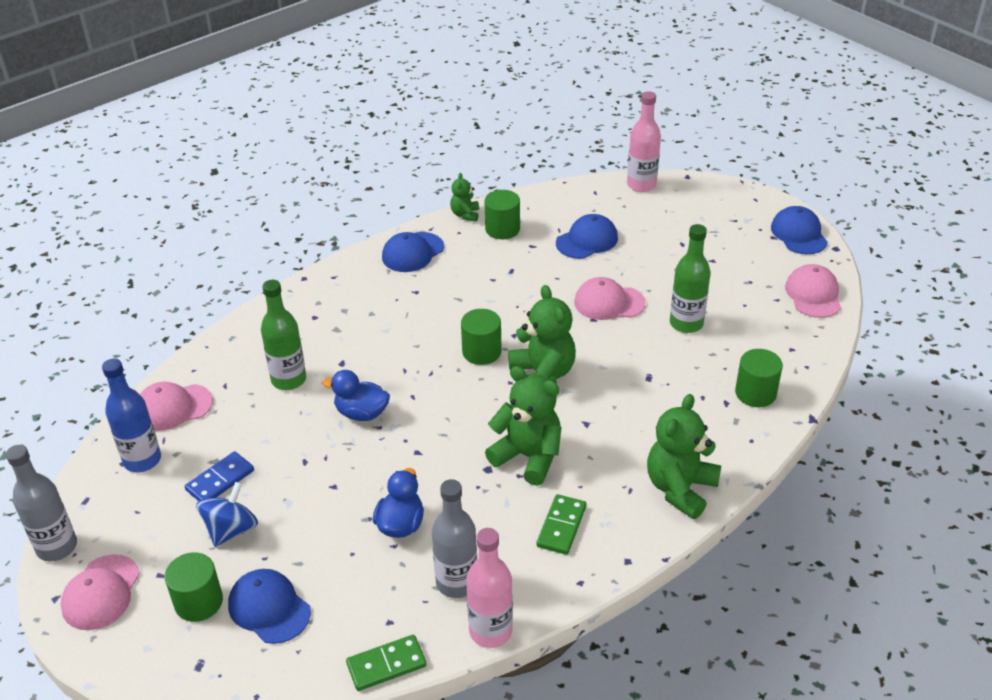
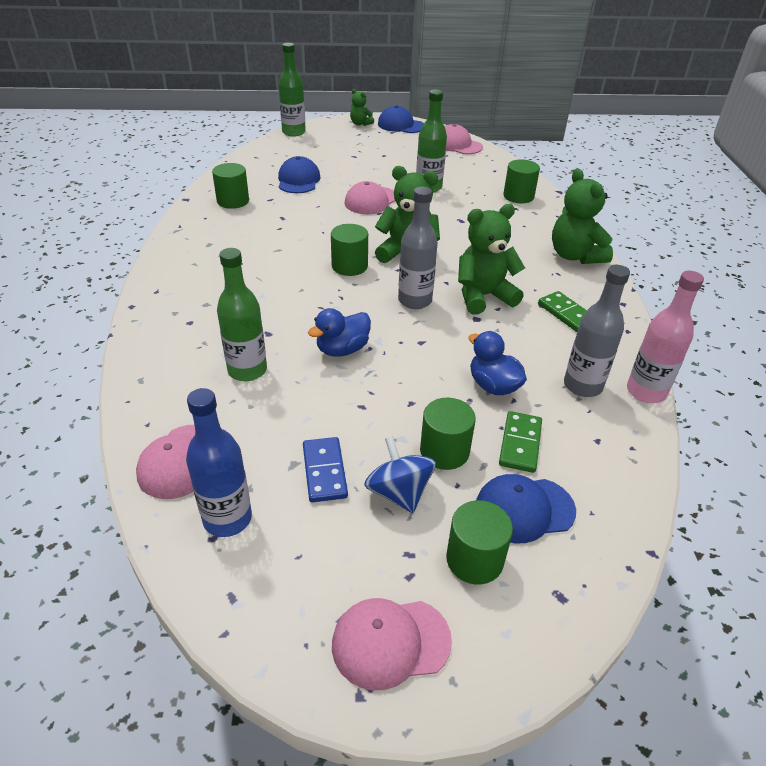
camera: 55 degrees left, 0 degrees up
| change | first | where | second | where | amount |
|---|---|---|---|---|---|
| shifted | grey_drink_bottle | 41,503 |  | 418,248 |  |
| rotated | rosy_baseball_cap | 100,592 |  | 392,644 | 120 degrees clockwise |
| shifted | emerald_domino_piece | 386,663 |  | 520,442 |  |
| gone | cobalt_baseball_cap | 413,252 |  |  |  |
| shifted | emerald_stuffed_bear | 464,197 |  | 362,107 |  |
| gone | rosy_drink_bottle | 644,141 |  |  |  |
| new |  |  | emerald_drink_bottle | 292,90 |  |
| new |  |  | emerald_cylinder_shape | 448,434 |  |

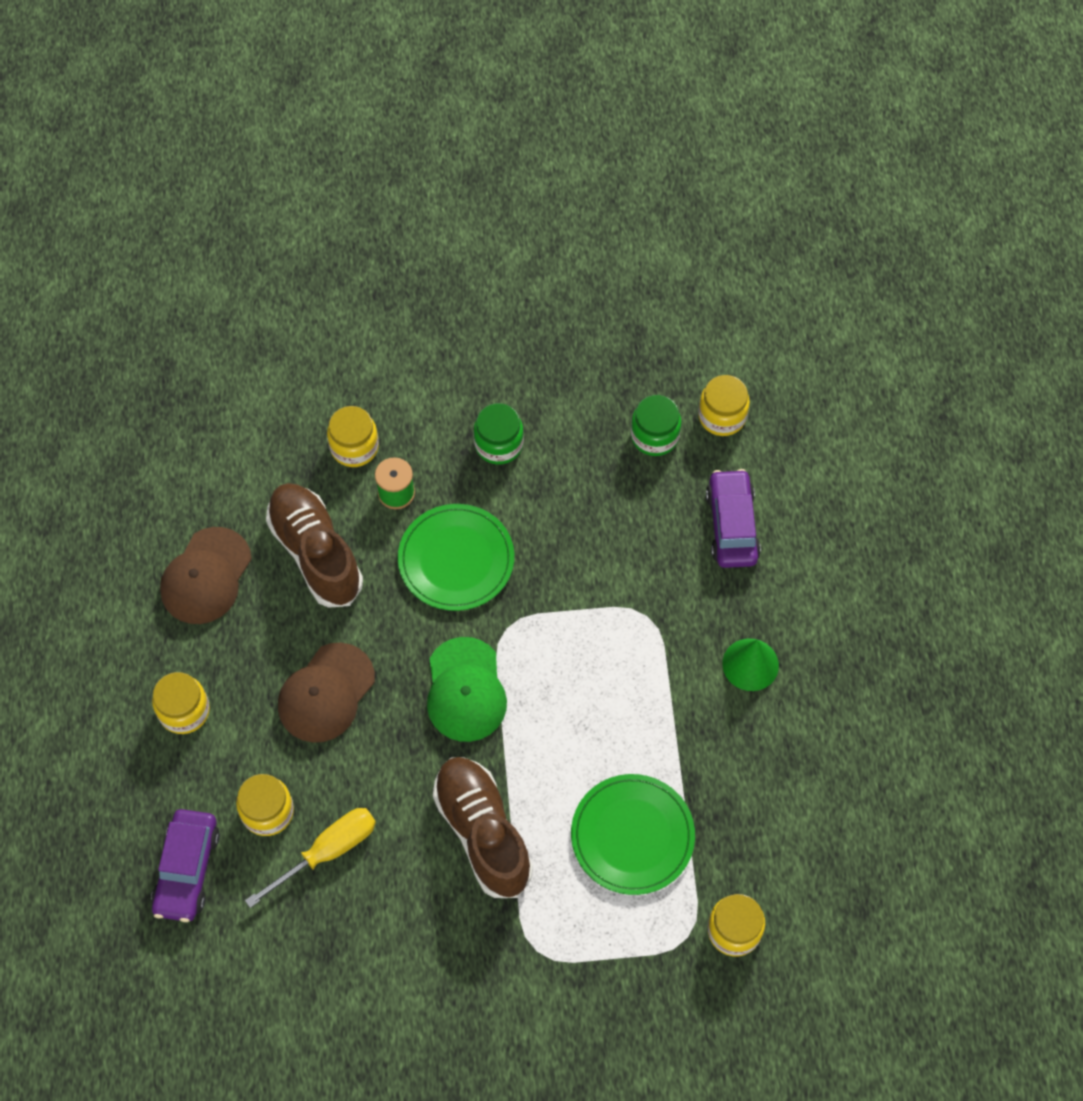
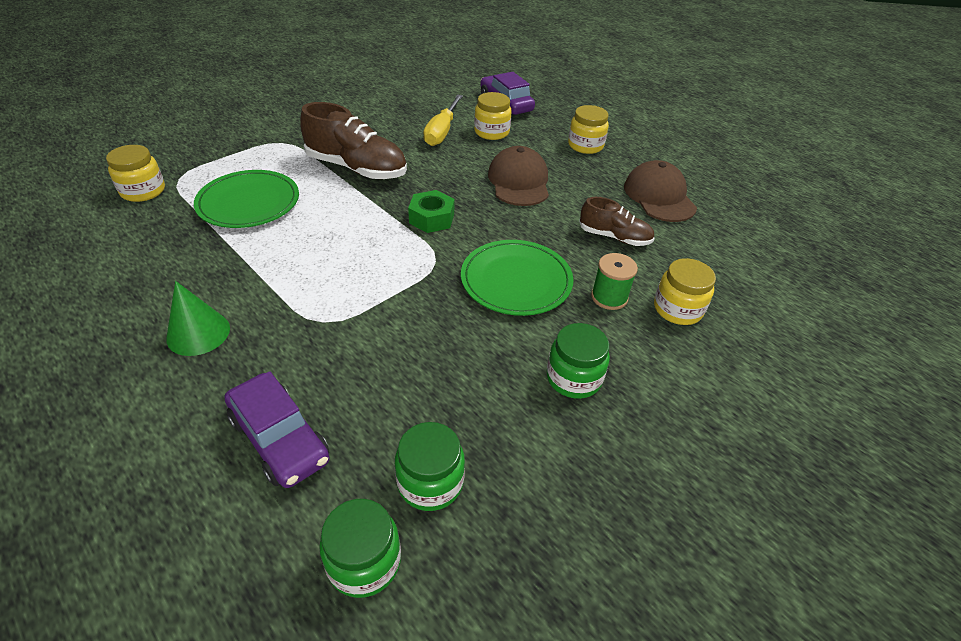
camera: 140 degrees right, 20 degrees down
| change | first | where | second | where | amount |
|---|---|---|---|---|---|
| scaled | dark_brown_lace-up_shoe | 314,545 |  | 617,221 | x0.59 |
| swapped | emerald_baseball_cap | 467,689 | emerald_nut | 431,211 |  |
| repainted | bright_yellow_preserve_jar | 724,405 | emerald_preserve_jar | 360,548 |  |

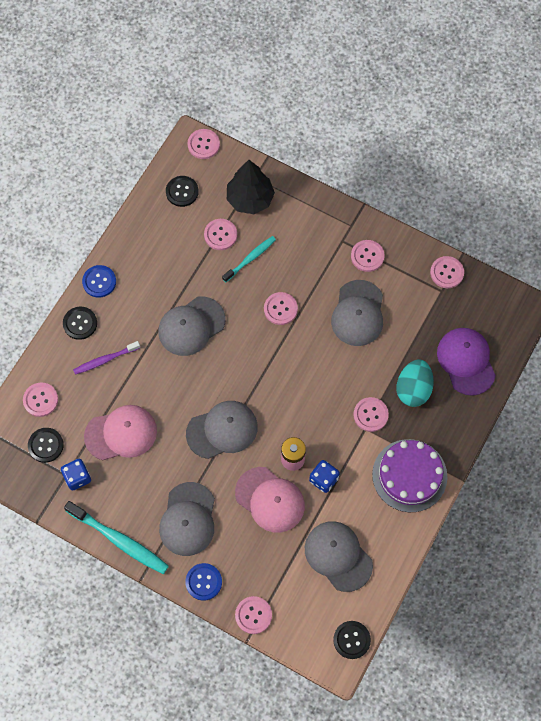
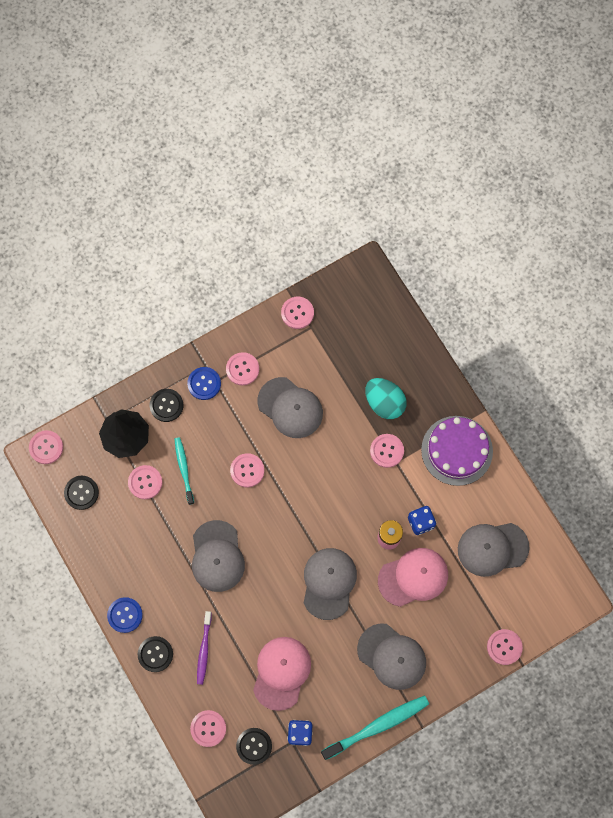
camera: 60 degrees left, 5 degrees up
| change | first | where | second | where | amount |
|---|---|---|---|---|---|
| shifted | cobalt_sewing_button | 203,582 |  | 204,383 |  |
| shifted | jet-black_sewing_button | 352,640 |  | 166,405 |  |
| gone | violet_baseball_cap | 466,362 |  |  |  |

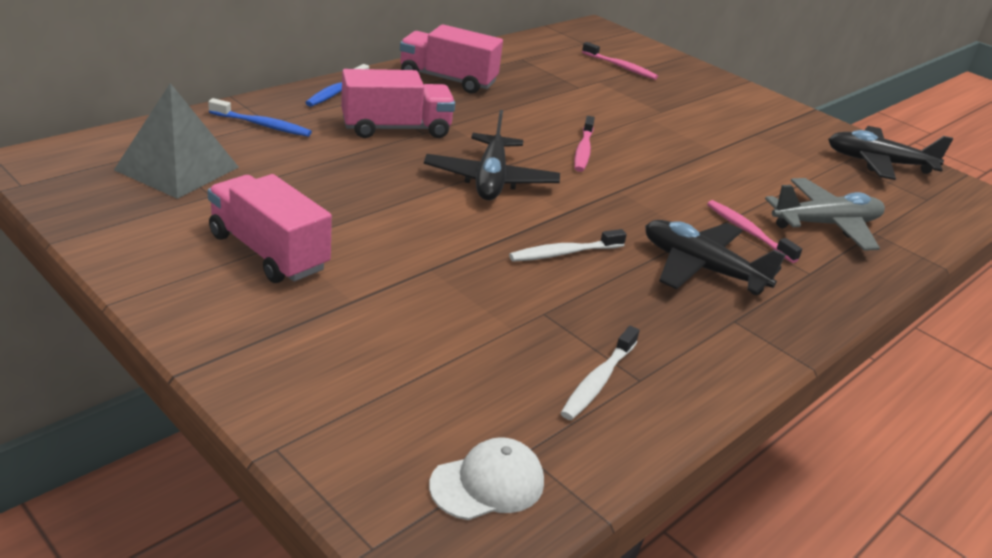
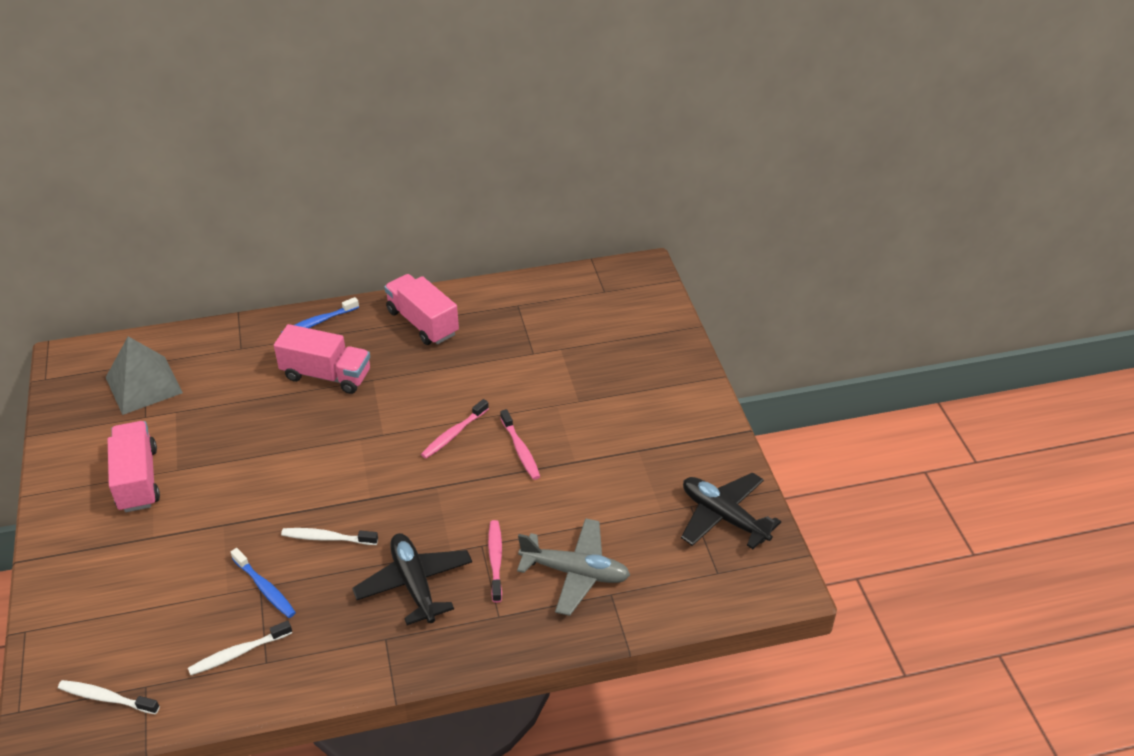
camera: 35 degrees right, 10 degrees up
| change | first | where | second | where | amount |
|---|---|---|---|---|---|
| shifted | cobalt_tooth_brush | 260,117 |  | 263,583 |  |
| gone | jet-black_aeroplane | 492,155 |  |  |  |
| swapped | pure_white_baseball_cap | 486,478 | pure_white_tooth_brush | 109,697 |  |
| shifted | rosy_tooth_brush | 620,61 |  | 520,444 |  |

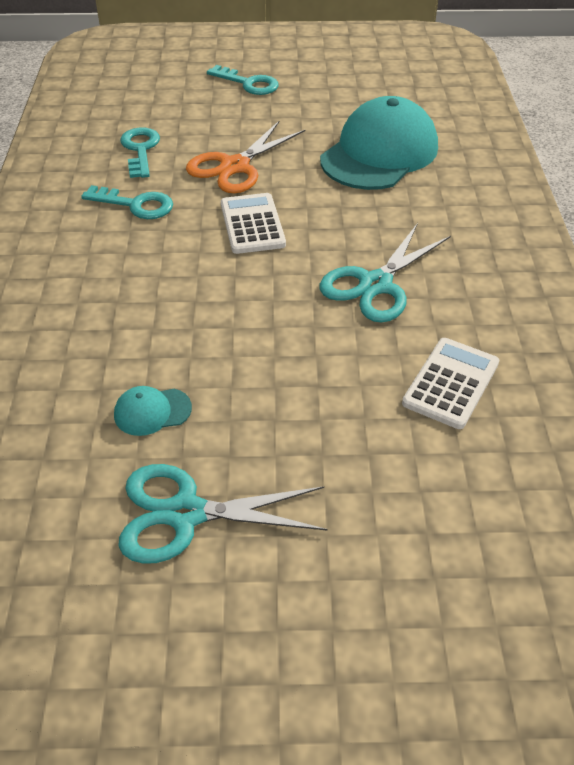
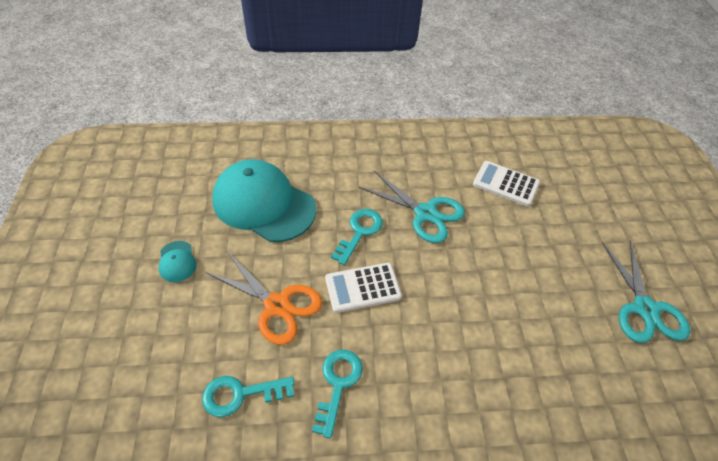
camera: 95 degrees left, 5 degrees up
| change | first | where | second | where | amount |
|---|---|---|---|---|---|
| shifted | turquoise_baseball_cap | 153,411 |  | 177,261 |  |
| shifted | turquoise_latchkey | 243,80 |  | 357,237 |  |

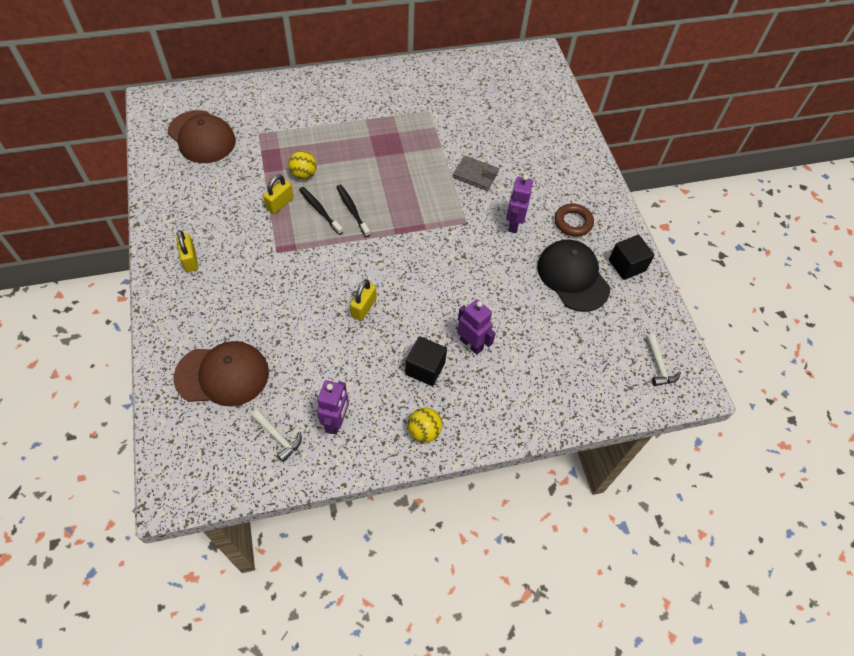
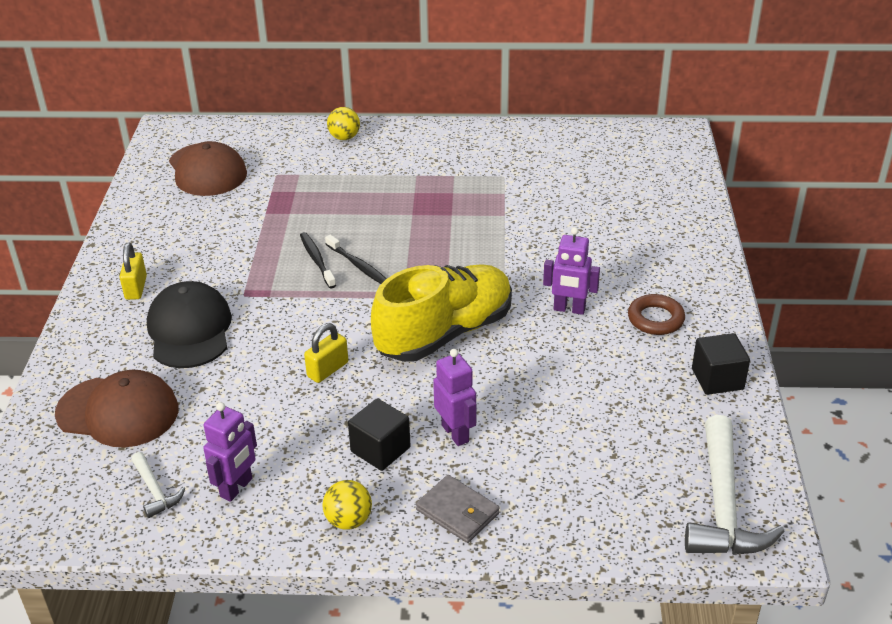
camera: 20 degrees right, 20 degrees down
| change | first | where | second | where | amount |
|---|---|---|---|---|---|
| gone | bright_yellow_lock | 278,194 |  |  |  |
| shifted | bright_yellow_sphere | 302,165 |  | 343,123 |  |
| rotated | jet-black_tooth_brush | 353,211 |  | 355,259 | 150 degrees clockwise |
| shifted | grey_billfold | 476,173 |  | 458,509 |  |
| rotated | violet_toy_robot | 519,204 |  | 571,271 | 105 degrees counterclockwise |
| shifted | jet-black_baseball_cap | 573,276 |  | 189,324 |  |
| scaled | pure_white_hammer | 663,360 |  | 735,485 | x2.06 |
| new |  |  | bright_yellow_lace-up_shoe | 441,313 |  |

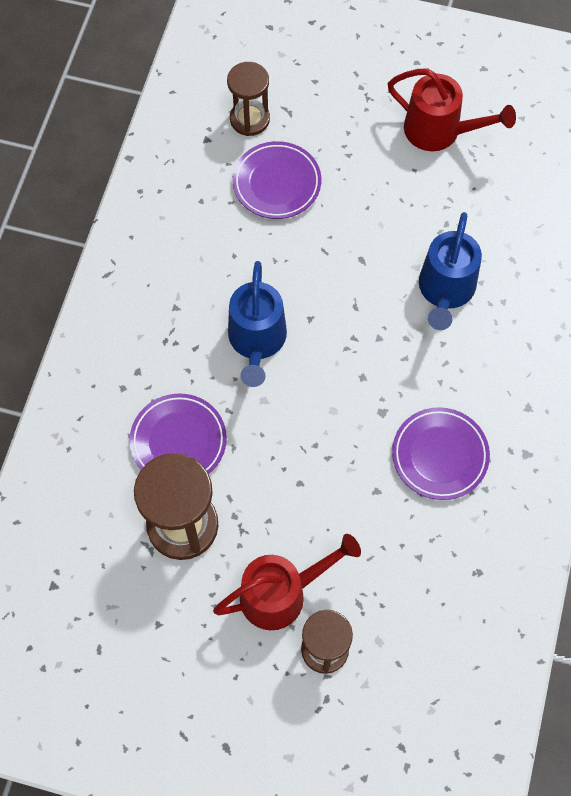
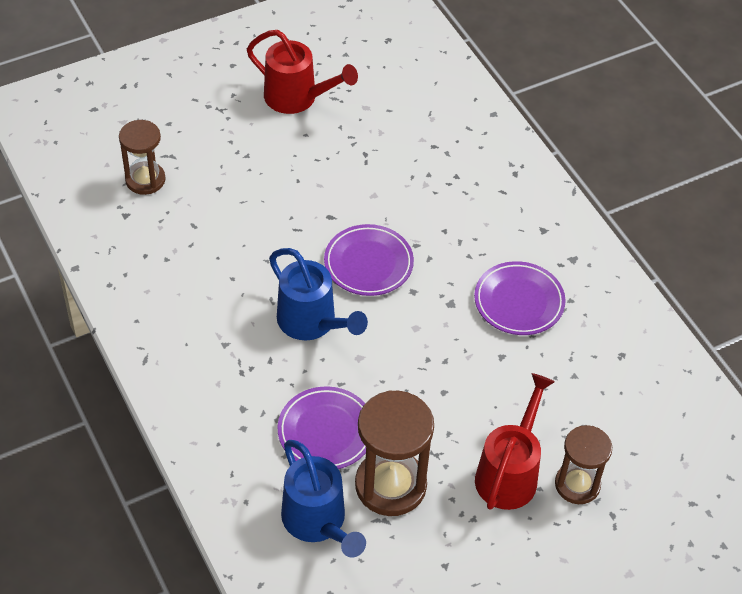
camera: 45 degrees left, 15 degrees down
| change | first | where | second | where | amount |
|---|---|---|---|---|---|
| shifted | violet_plate | 276,180 |  | 369,260 |  |
| rotated | red_watering_can | 452,110 |  | 302,72 | 45 degrees clockwise |
| shifted | cobalt_watering_can | 450,271 |  | 323,499 |  |

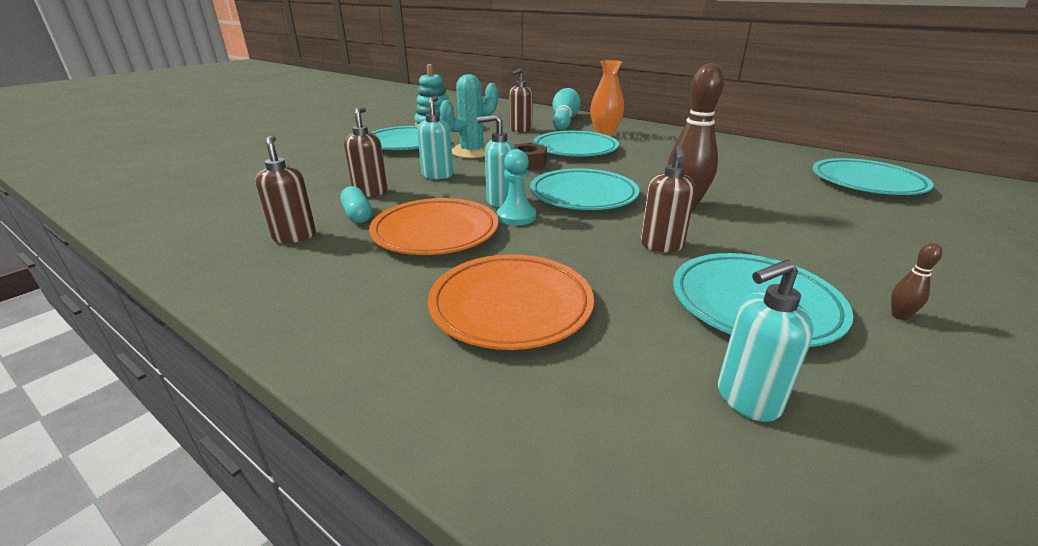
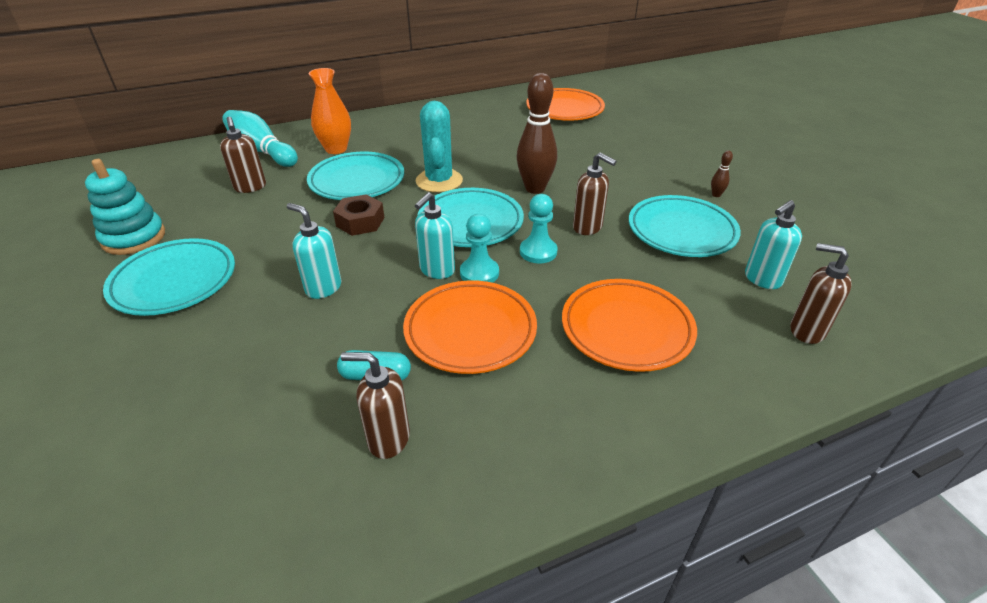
camera: 60 degrees left, 10 degrees up
| change | first | where | second | where | amount |
|---|---|---|---|---|---|
| shifted | dark_brown_pump_bottle | 366,152 |  | 821,293 |  |
| shifted | turquoise_cactus | 469,116 |  | 439,147 |  |
| rotated | turquoise_pump_bottle | 766,340 |  | 773,244 | 45 degrees clockwise |
| repainted | turquoise_plate | 873,176 | orange-coloured_plate | 565,104 |  |
| new |  |  | turquoise_pawn | 539,229 |  |

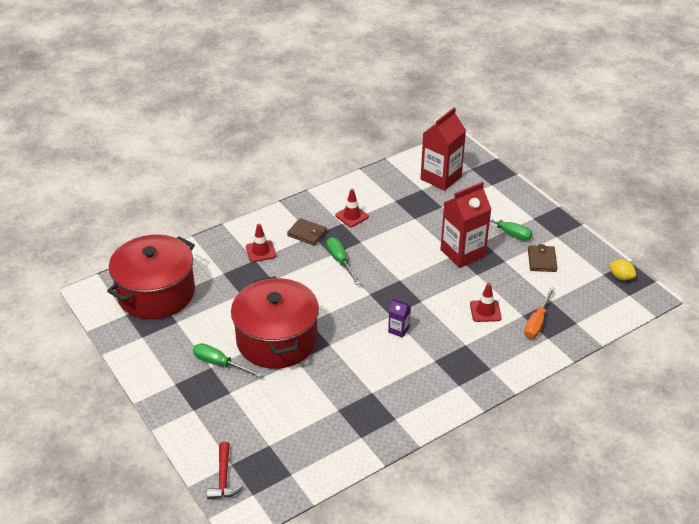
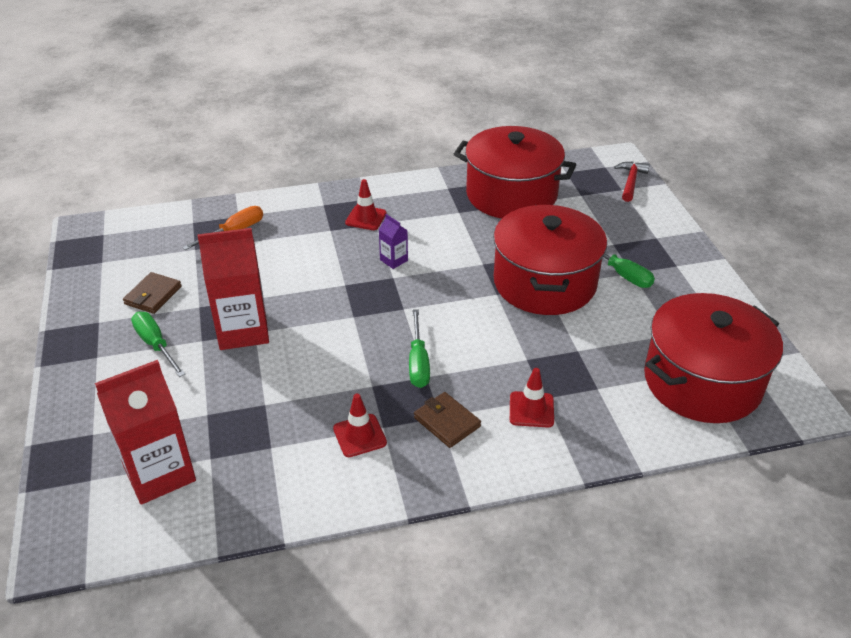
camera: 160 degrees left, 0 degrees up
| change | first | where | second | where | amount |
|---|---|---|---|---|---|
| shifted | red_road_cone | 486,302 |  | 366,204 |  |
| gone | bright_yellow_lemon | 622,270 |  |  |  |
| new |  |  | red_pot | 515,172 |  |

